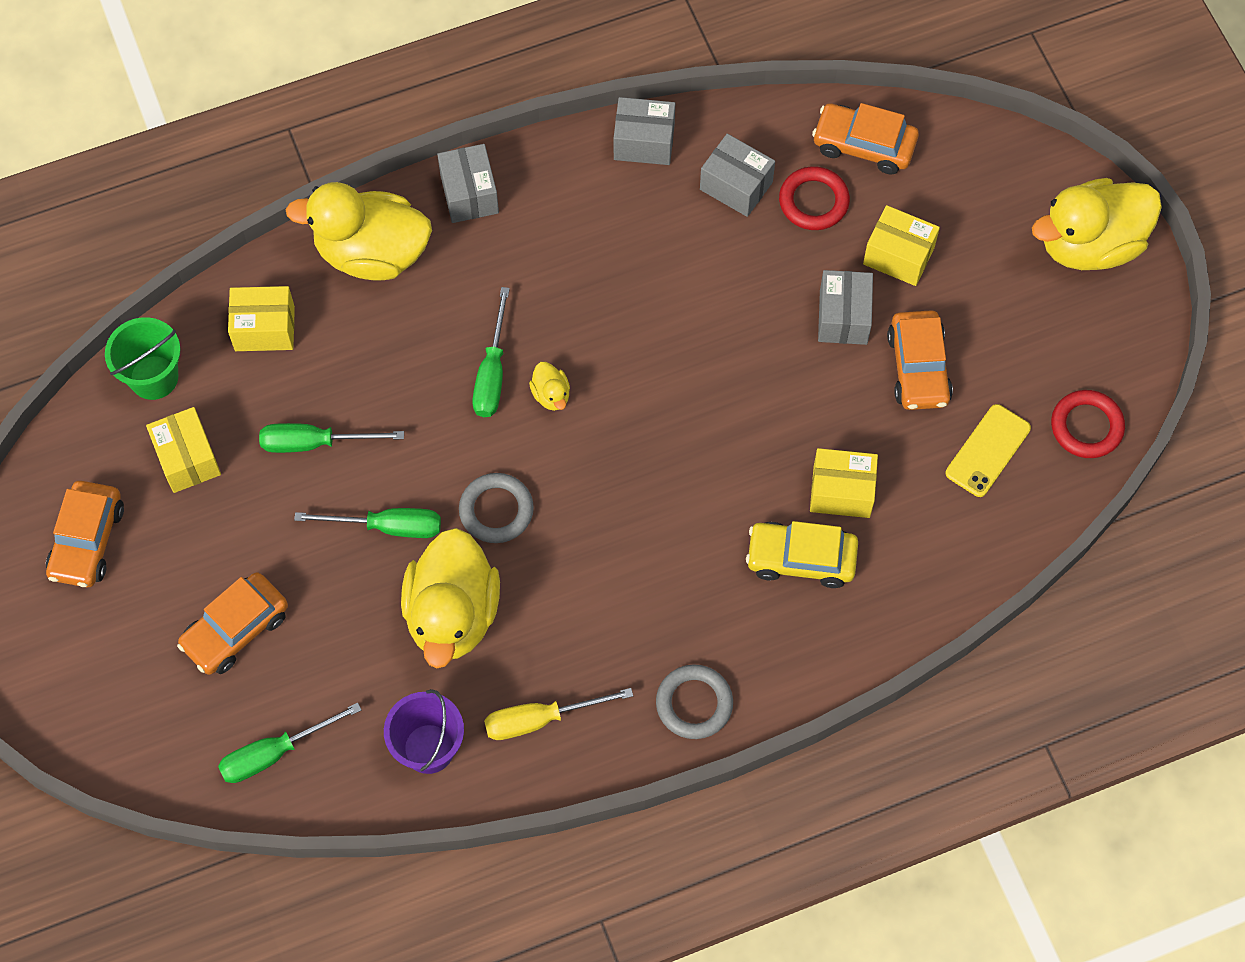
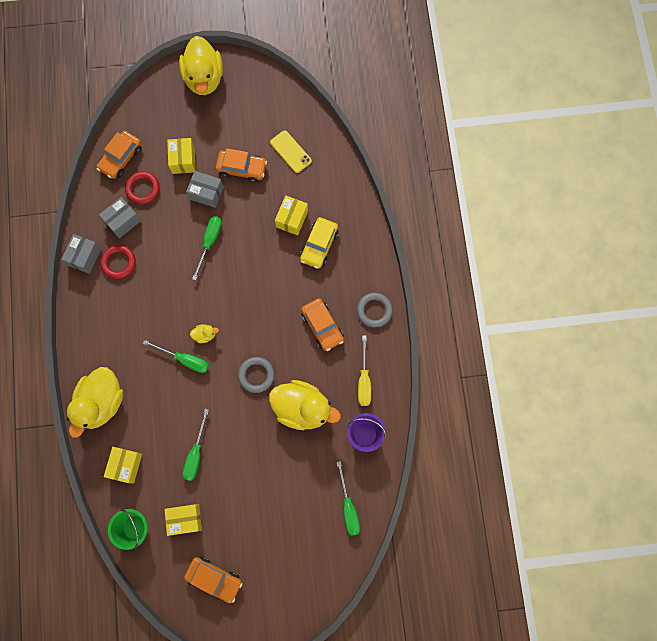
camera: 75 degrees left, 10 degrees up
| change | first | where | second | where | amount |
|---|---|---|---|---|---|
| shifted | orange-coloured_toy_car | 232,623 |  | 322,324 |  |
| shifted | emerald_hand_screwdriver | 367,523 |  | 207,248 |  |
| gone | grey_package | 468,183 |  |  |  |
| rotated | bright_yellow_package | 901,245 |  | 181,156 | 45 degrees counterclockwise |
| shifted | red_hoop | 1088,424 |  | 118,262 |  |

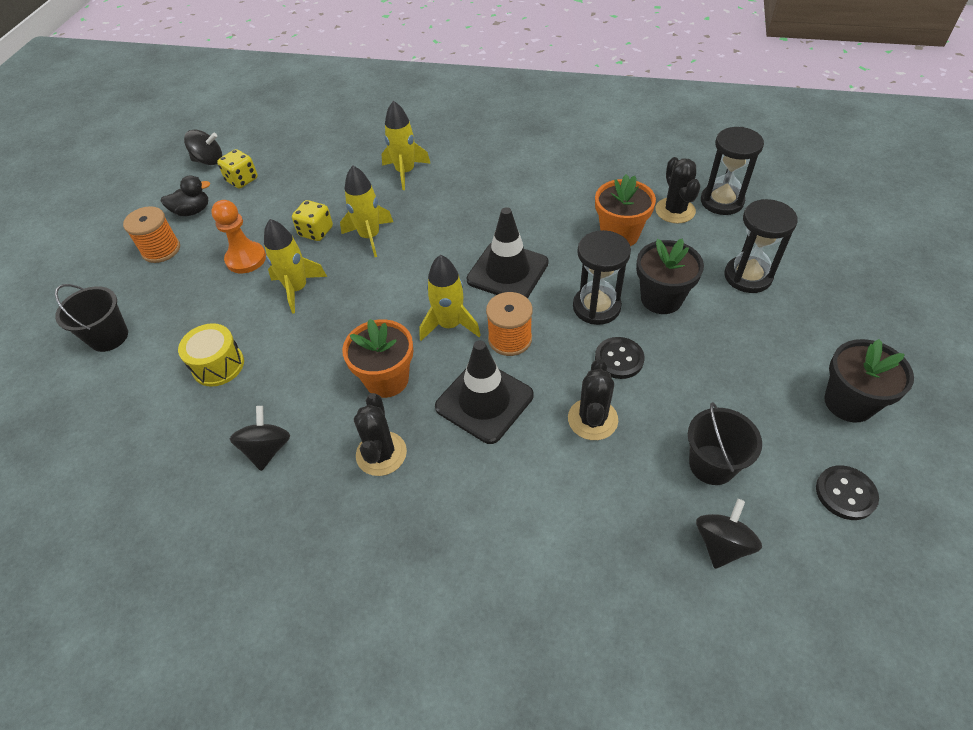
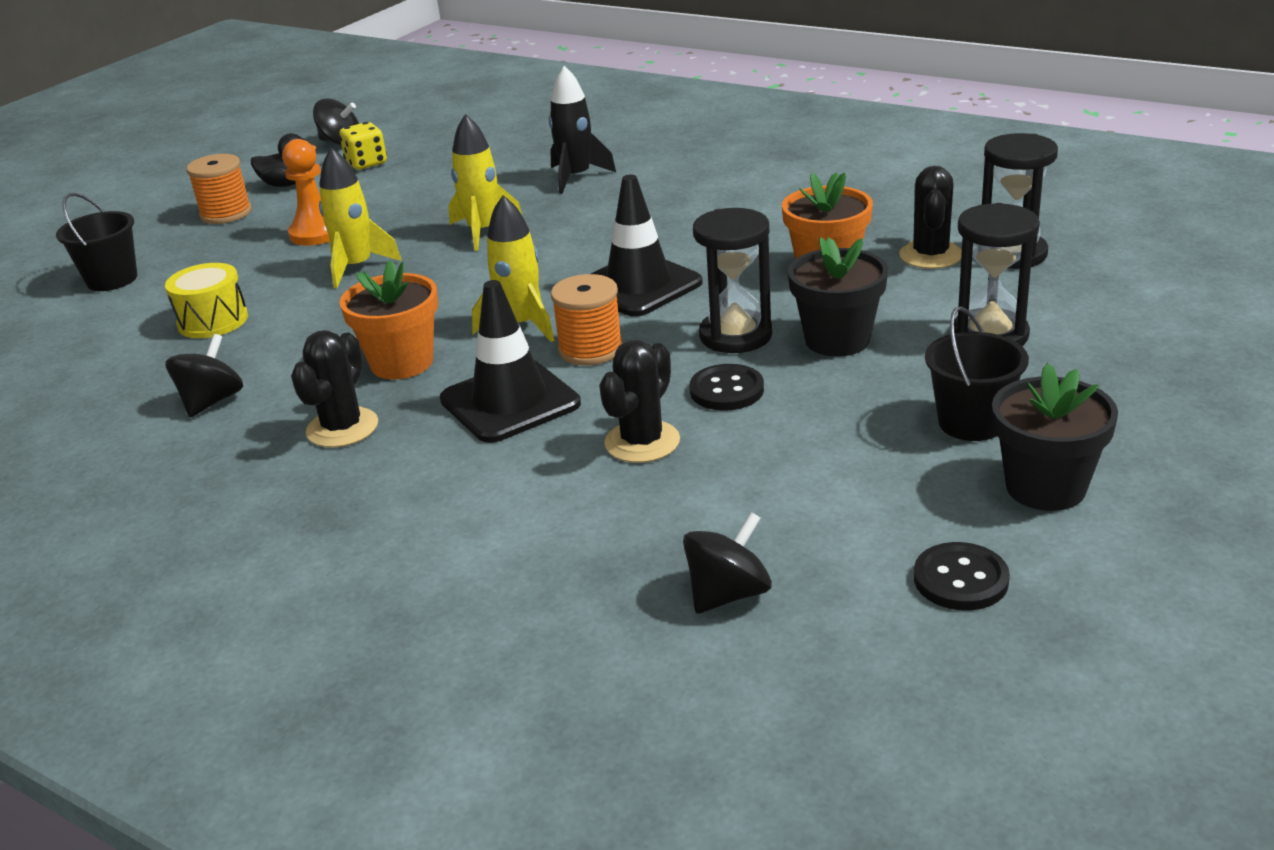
camera: 20 degrees right, 20 degrees down
| change | first | where | second | where | amount |
|---|---|---|---|---|---|
| gone | bright_yellow_game_die | 312,220 |  |  |  |
| repainted | bright_yellow_spaceship | 406,145 | jet-black_spaceship | 582,130 |  |
| shifted | jet-black_pail | 725,443 |  | 977,373 |  |

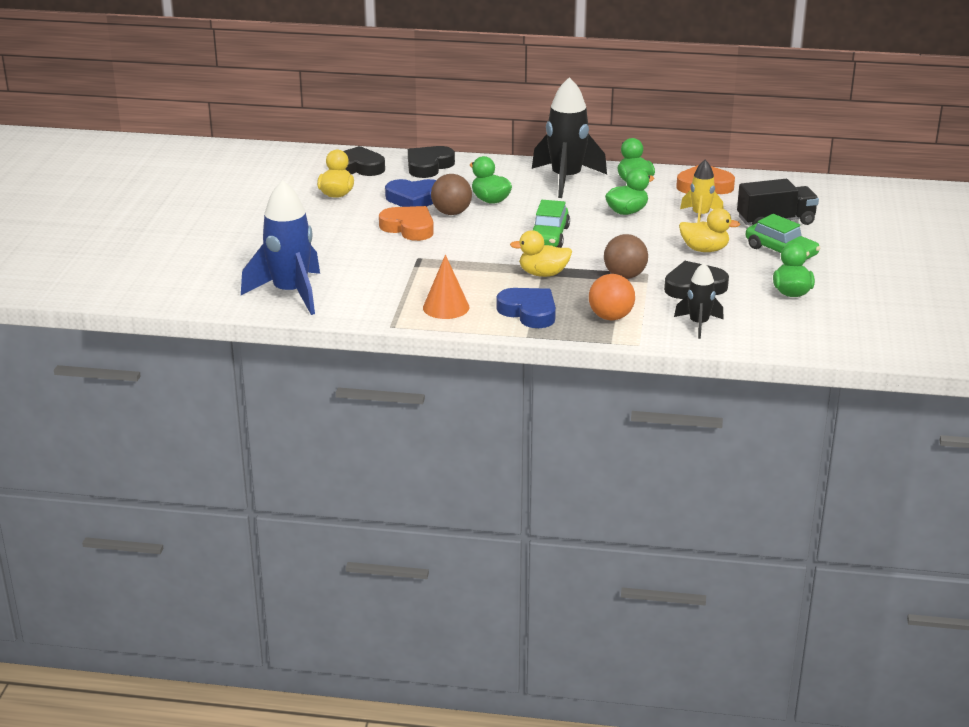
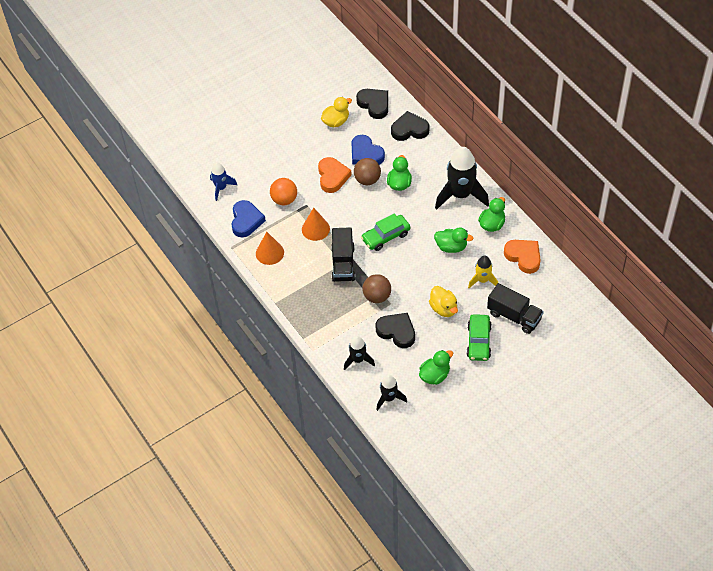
camera: 50 degrees right, 25 degrees up
| change | first | where | second | where | amount |
|---|---|---|---|---|---|
| scaled | cobalt_spaceship | 280,247 |  | 223,182 | x0.54 |
| shifted | cobalt_heart_shape | 526,308 |  | 248,218 |  |
| swapped | bright_yellow_rubber_duck | 541,253 | jet-black_toy_truck | 343,254 |  |
| shifted | orange-coloured_sphere | 612,297 |  | 283,191 |  |
| new |  |  | orange-coloured_cone_shape | 316,224 |  |
| new |  |  | jet-black_spaceship | 391,393 |  |

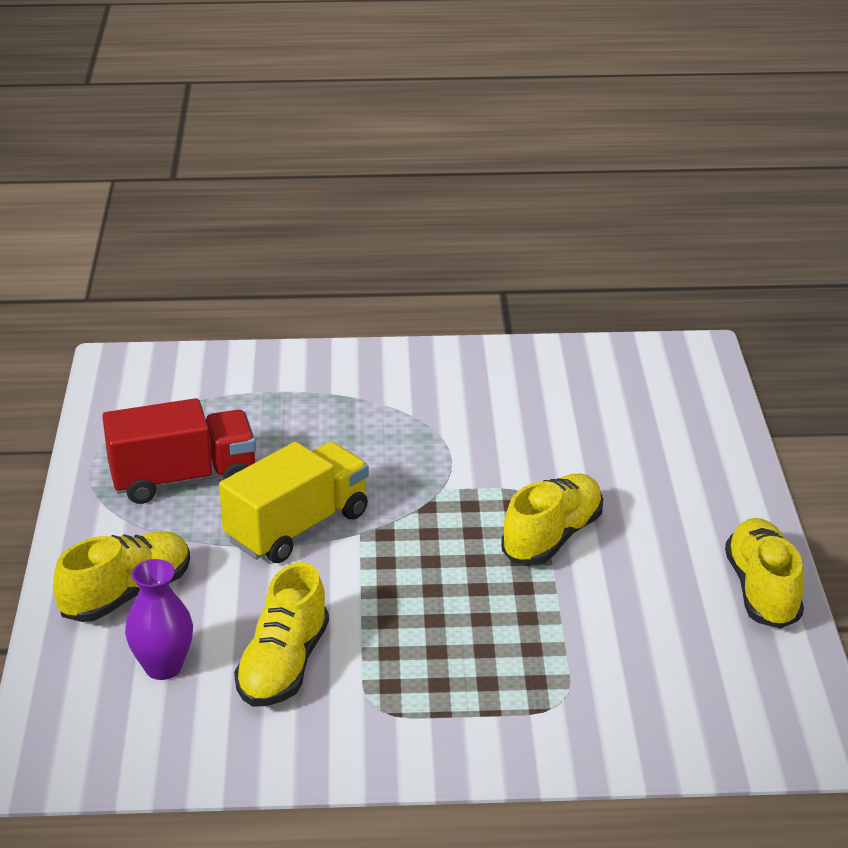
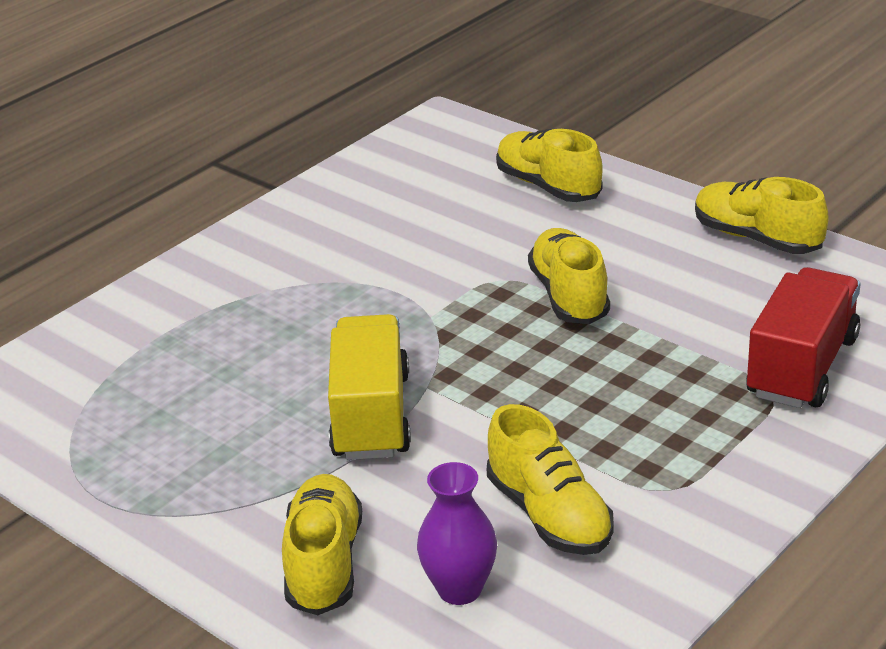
camera: 45 degrees left, 0 degrees up
| change | first | where | second | where | amount |
|---|---|---|---|---|---|
| shifted | red_toy_truck | 179,451 |  | 803,337 |  |
| new |  |  | bright_yellow_lace-up_shoe | 549,165 |  |

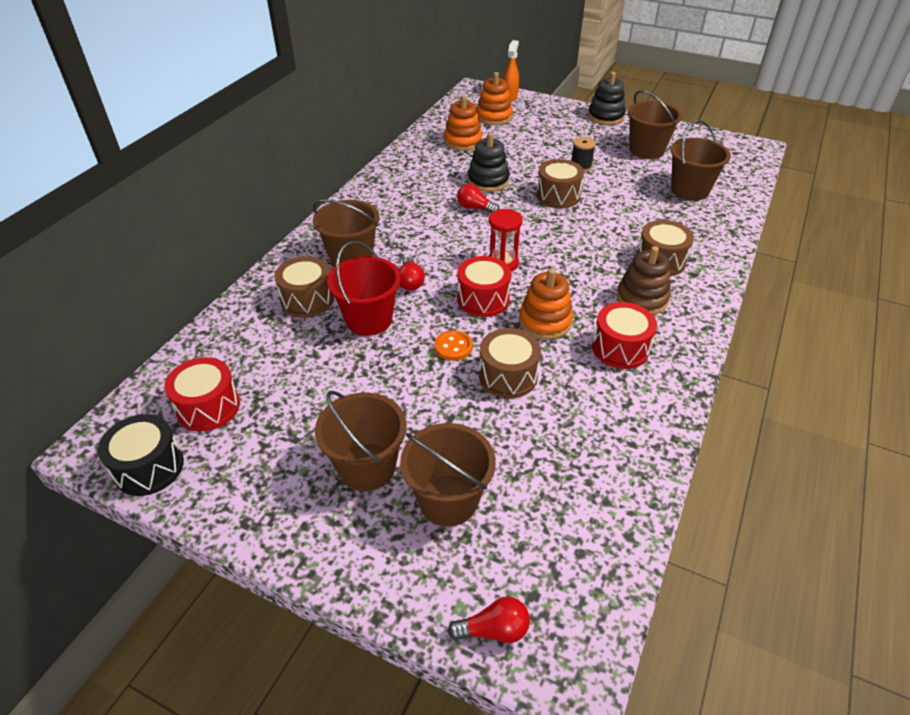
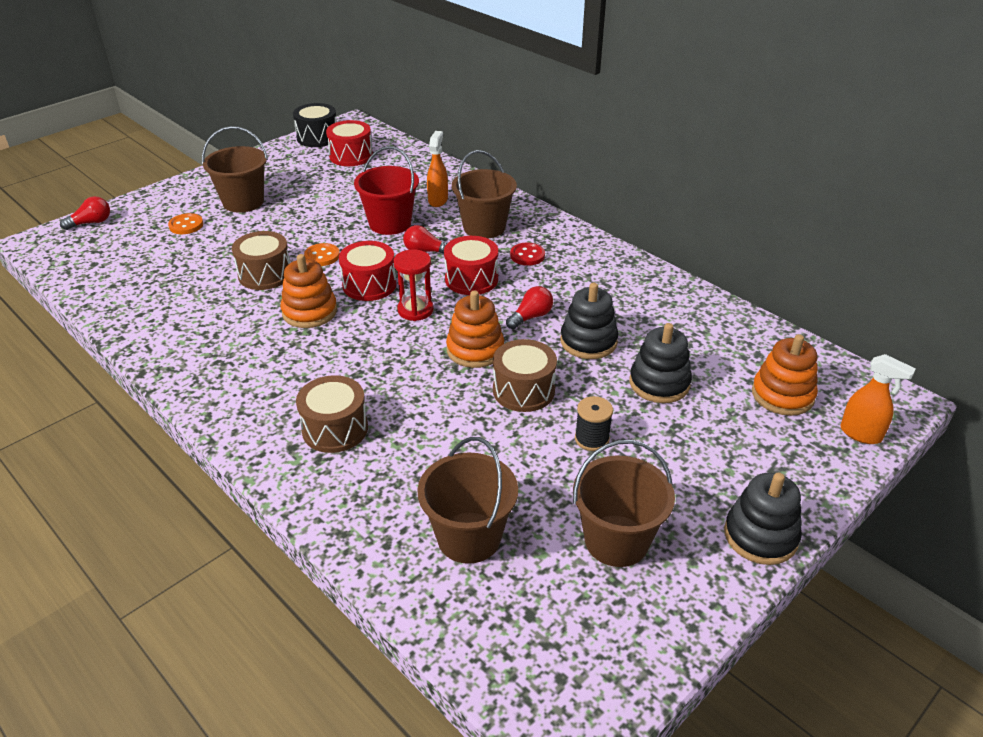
camera: 110 degrees right, 5 degrees down
| change | first | where | second | where | amount |
|---|---|---|---|---|---|
| swapped | dark_brown_snare_drum | 304,287 | orange-coloured_spray_cleaner | 437,169 |  |
| swapped | dark_brown_pail | 448,474 | orange-coloured_sewing_button | 185,223 |  |
| shifted | orange-coloured_ring_stacker | 463,123 |  | 475,329 |  |
| rotated | red_bulb | 489,619 |  | 85,213 | 135 degrees counterclockwise |
| shifted | red_snare_drum | 624,335 |  | 471,265 |  |
| gone | dark_brown_ring_stacker | 644,280 |  |  |  |
| new |  |  | red_sewing_button | 527,254 |  |
| new |  |  | jet-black_ring_stacker | 660,363 |  |

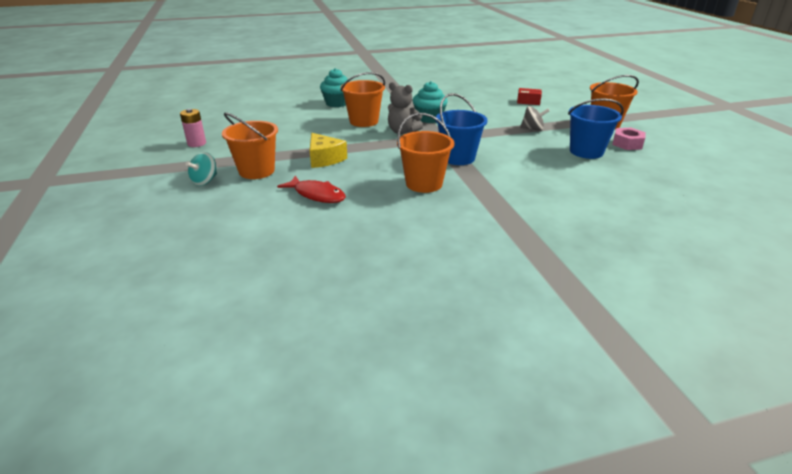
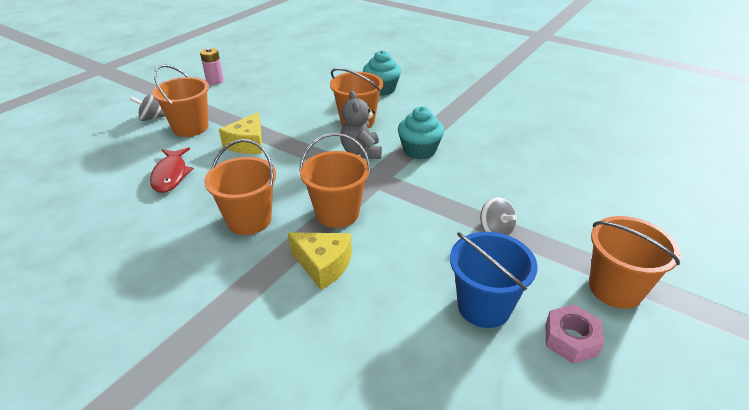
camera: 50 degrees right, 5 degrees up
| change | first | where | second | where | amount |
|---|---|---|---|---|---|
| repainted | turquoise_whirligig | 201,169 | grey_whirligig | 147,107 |  |
| repainted | cobalt_pail | 461,129 | orange-coloured_pail | 335,180 |  |
| gone | red_package | 529,96 |  |  |  |
| new |  |  | bright_yellow_piece_of_cheese | 320,261 |  |

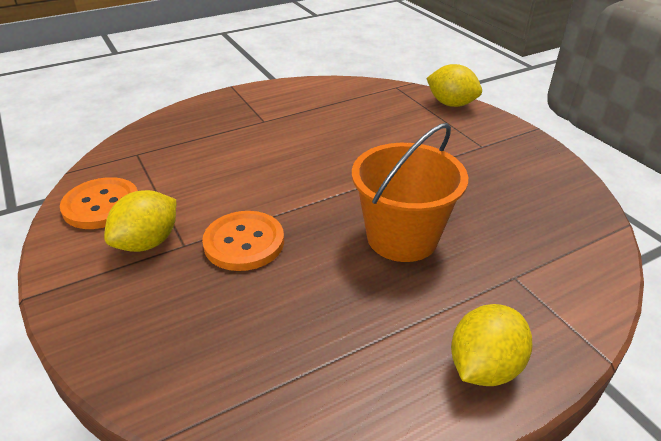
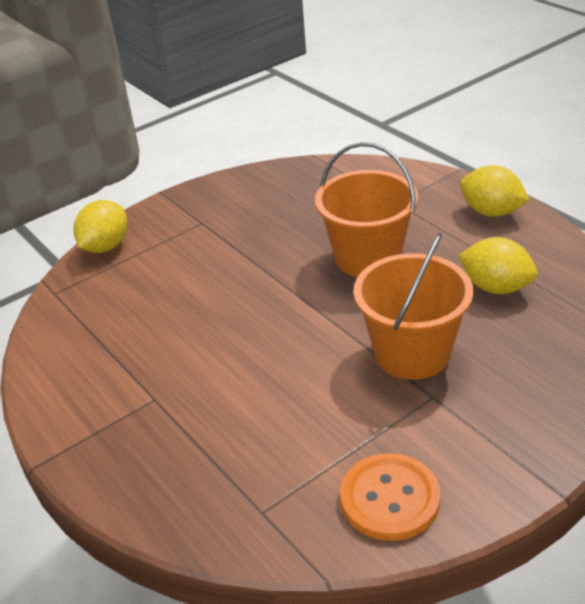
camera: 95 degrees left, 0 degrees up
| change | first | where | second | where | amount |
|---|---|---|---|---|---|
| shifted | bright_yellow_lemon | 140,221 |  | 498,265 |  |
| swapped | orange-coloured_sewing_button | 243,241 | orange-coloured_pail | 414,306 |  |

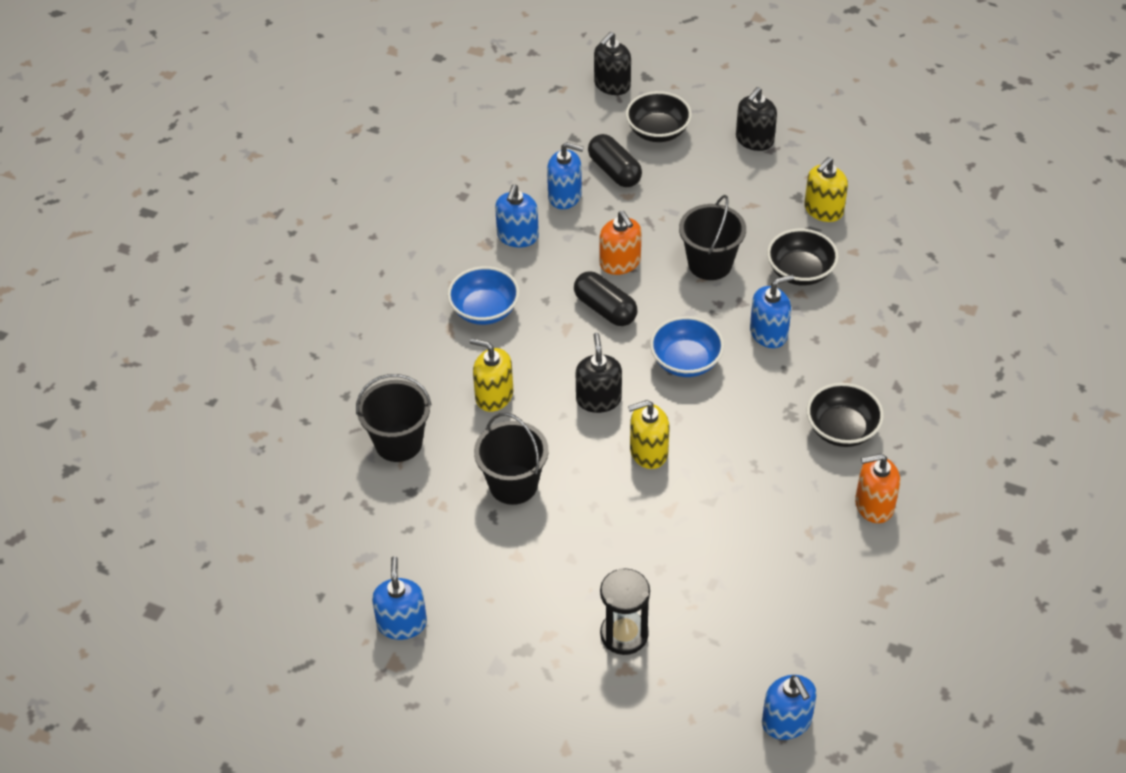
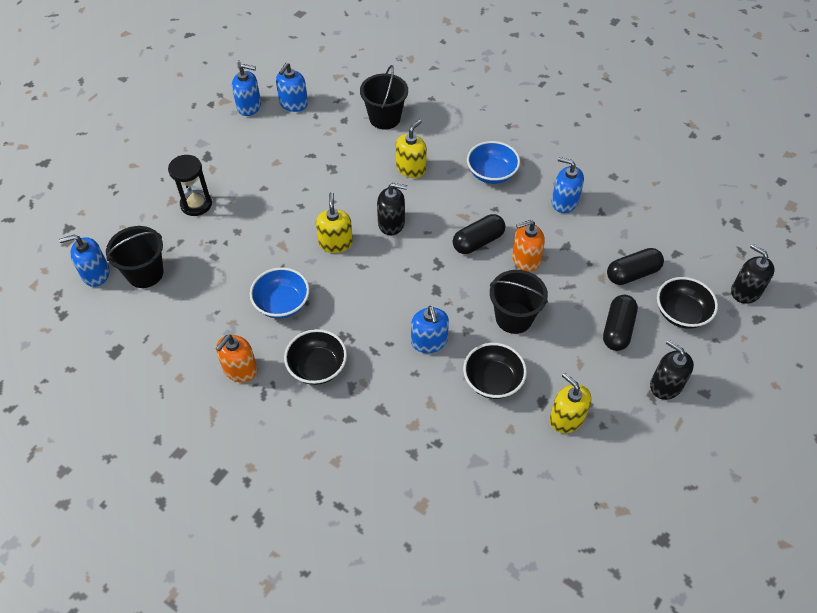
camera: 100 degrees right, 5 degrees up
| change | first | where | second | where | amount |
|---|---|---|---|---|---|
| shifted | jet-black_pail | 511,459 |  | 135,257 |  |
| shifted | cobalt_pump_bottle | 565,175 |  | 292,87 |  |
| shifted | cobalt_serving_bowl | 687,346 |  | 280,293 |  |
| rotated | orange-coloured_pump_bottle | 877,488 |  | 236,359 | 150 degrees counterclockwise |
| new |  |  | jet-black_capsule | 620,323 |  |

